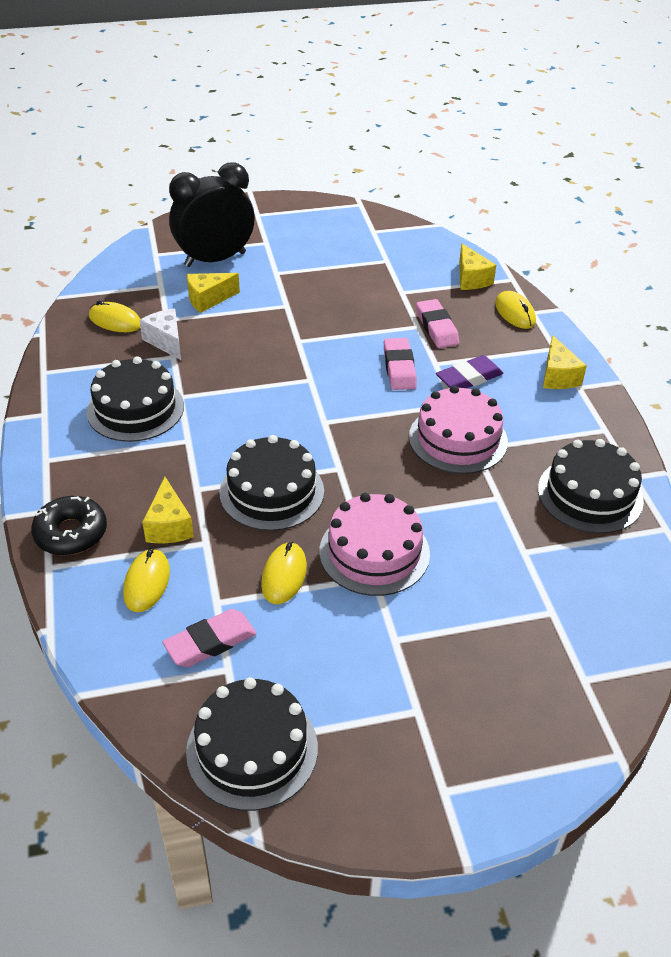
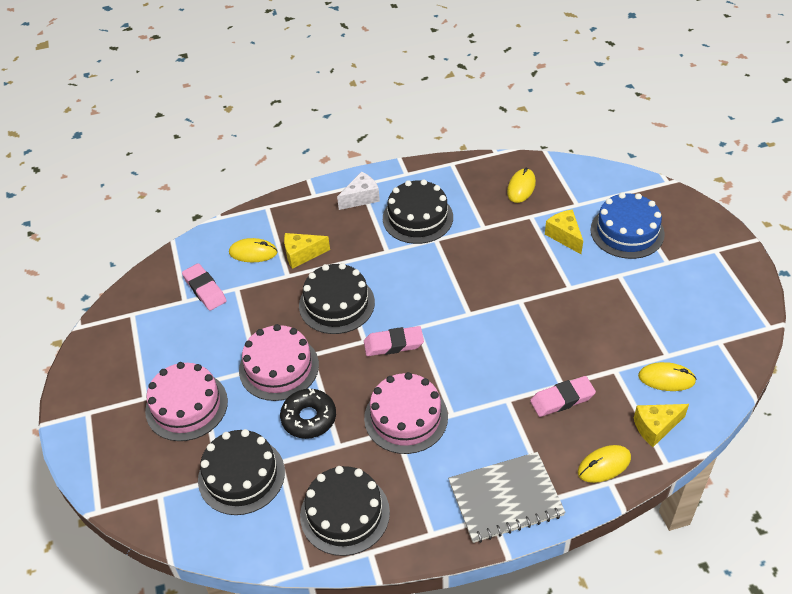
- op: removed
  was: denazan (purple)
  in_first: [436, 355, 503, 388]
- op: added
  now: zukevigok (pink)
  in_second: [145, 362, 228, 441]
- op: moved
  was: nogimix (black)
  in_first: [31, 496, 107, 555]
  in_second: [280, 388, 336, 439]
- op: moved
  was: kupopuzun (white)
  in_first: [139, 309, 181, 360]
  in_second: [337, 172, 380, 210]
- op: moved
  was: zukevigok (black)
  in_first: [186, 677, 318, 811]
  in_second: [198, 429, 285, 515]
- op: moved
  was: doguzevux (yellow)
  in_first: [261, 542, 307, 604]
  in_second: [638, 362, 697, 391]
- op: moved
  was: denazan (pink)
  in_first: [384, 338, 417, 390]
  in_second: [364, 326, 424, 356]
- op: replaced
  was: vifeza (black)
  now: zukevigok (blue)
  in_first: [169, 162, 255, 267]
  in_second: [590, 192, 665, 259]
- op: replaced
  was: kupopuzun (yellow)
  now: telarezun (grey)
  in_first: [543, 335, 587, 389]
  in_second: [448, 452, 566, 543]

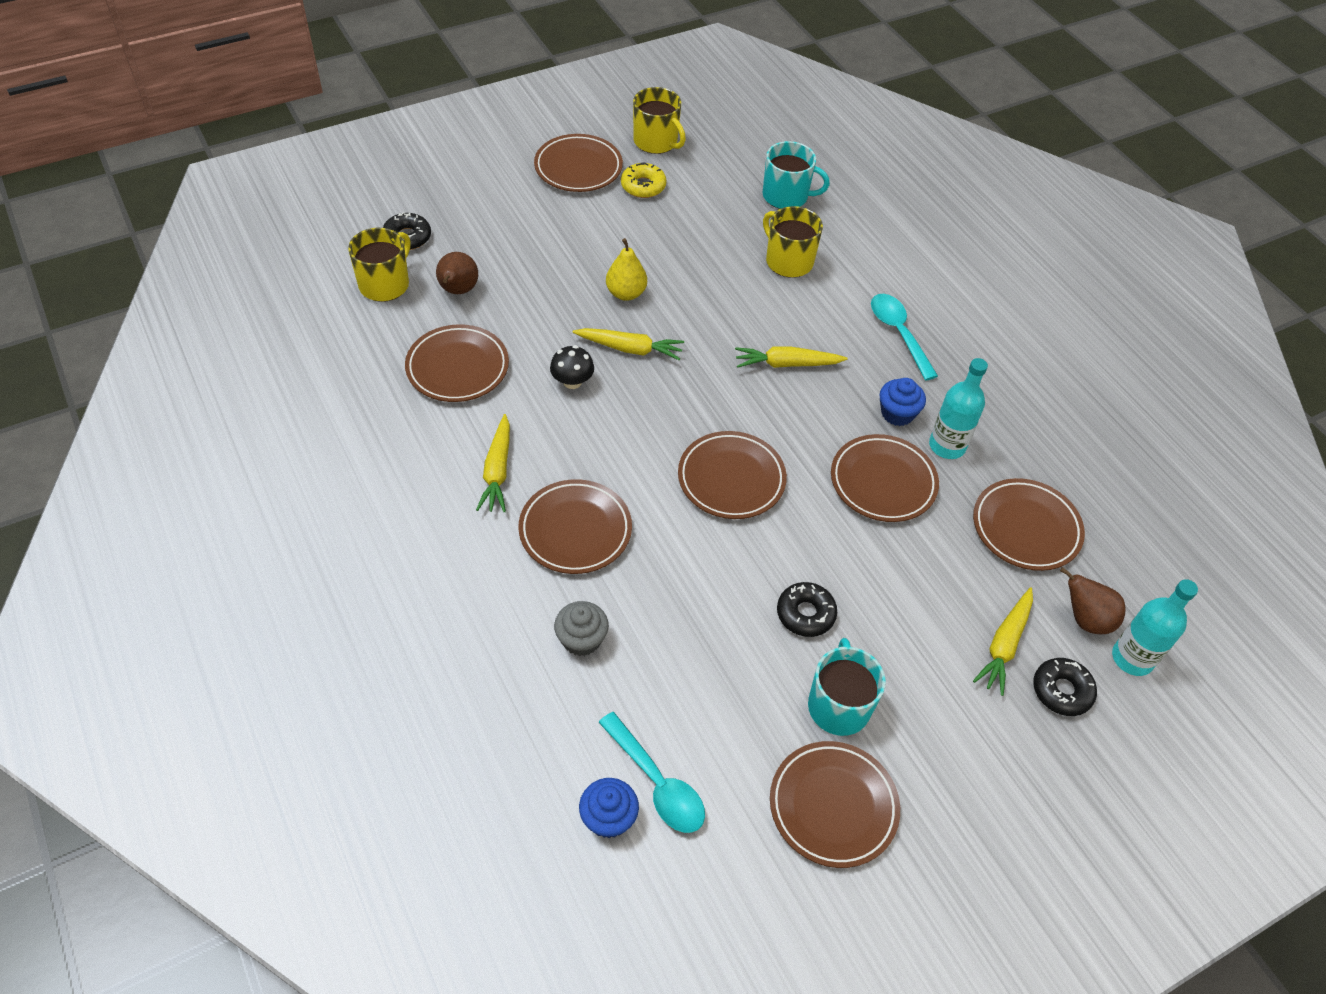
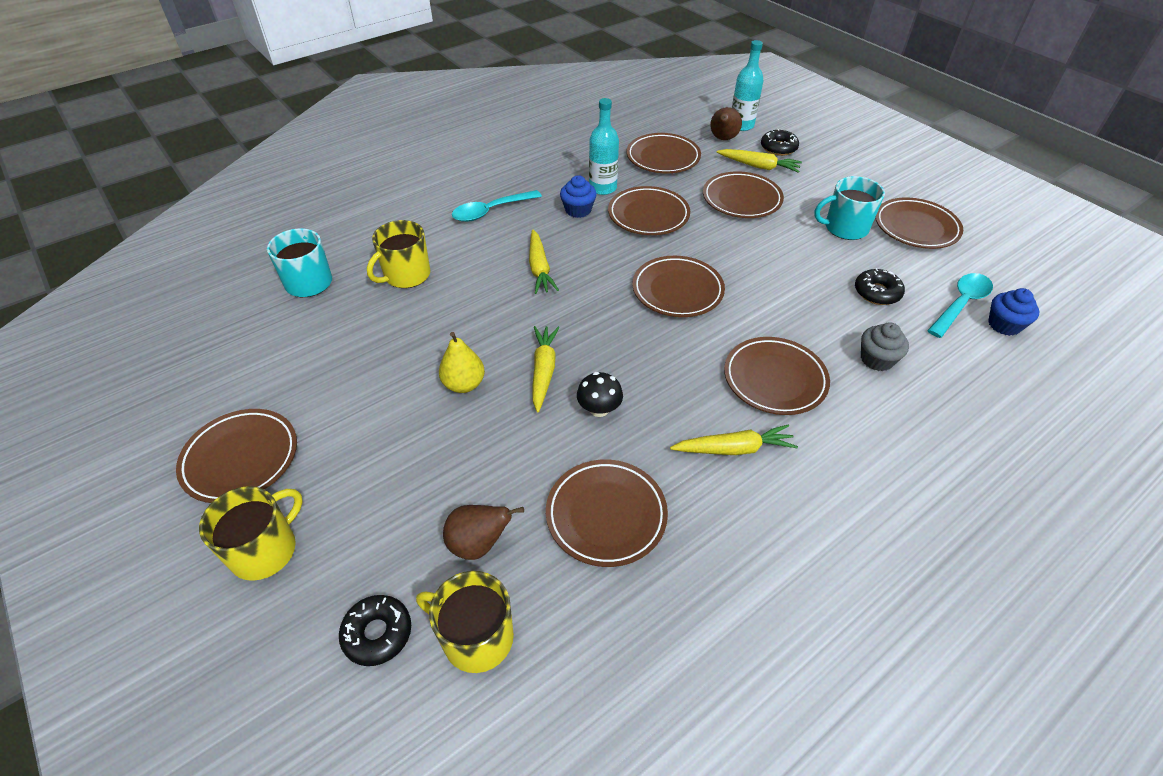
- op: removed
  was: nogimix (yellow)
  in_first: [621, 162, 667, 198]
- op: added
  now: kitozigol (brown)
  in_second: [703, 171, 784, 218]
- op: moved
  was: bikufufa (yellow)
  in_first: [633, 87, 686, 154]
  in_second: [199, 486, 303, 581]
- op: moved
  was: nogimix (black)
  in_first: [777, 582, 837, 637]
  in_second: [855, 268, 905, 305]

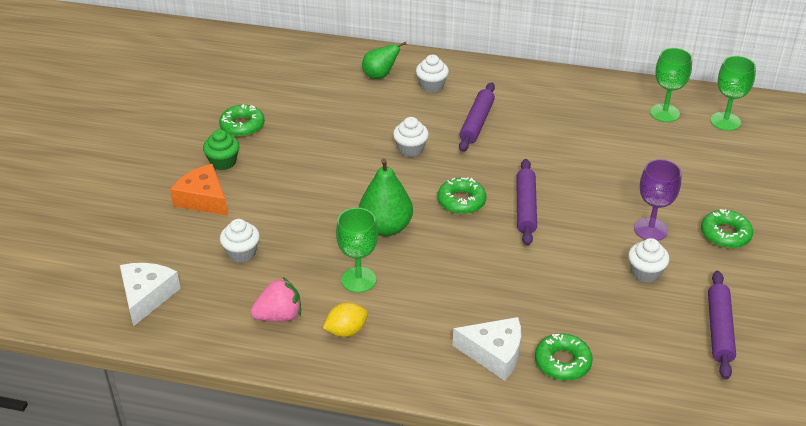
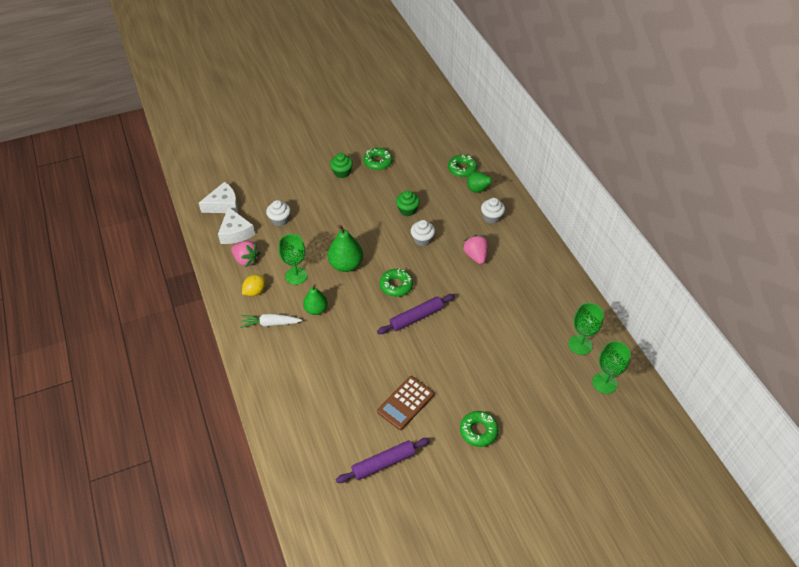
- op: removed
  was: kupopuzun (orange)
  in_first: [170, 164, 228, 216]
- op: removed
  was: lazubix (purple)
  in_first: [634, 159, 682, 241]
- op: added
  now: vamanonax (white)
  in_second: [240, 313, 302, 328]
- op: added
  now: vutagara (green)
  in_second: [303, 284, 328, 315]
- op: added
  now: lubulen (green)
  in_second: [396, 190, 420, 216]
- op: moved
  was: kupopuzun (white)
  in_first: [453, 317, 521, 381]
  in_second: [218, 207, 255, 244]
- op: moved
  was: nogimix (green)
  in_first: [535, 333, 593, 381]
  in_second: [448, 155, 477, 178]
- op: replaced
  was: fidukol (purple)
  now: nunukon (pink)
  in_first: [459, 82, 495, 152]
  in_second: [462, 235, 488, 264]
- op: replaced
  was: lubulen (white)
  now: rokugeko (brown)
  in_first: [628, 238, 669, 283]
  in_second: [377, 376, 434, 430]
- op: turned
  was: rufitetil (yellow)
  in_first: [323, 303, 368, 337]
  in_second: [242, 275, 266, 296]
  clockwise: -75

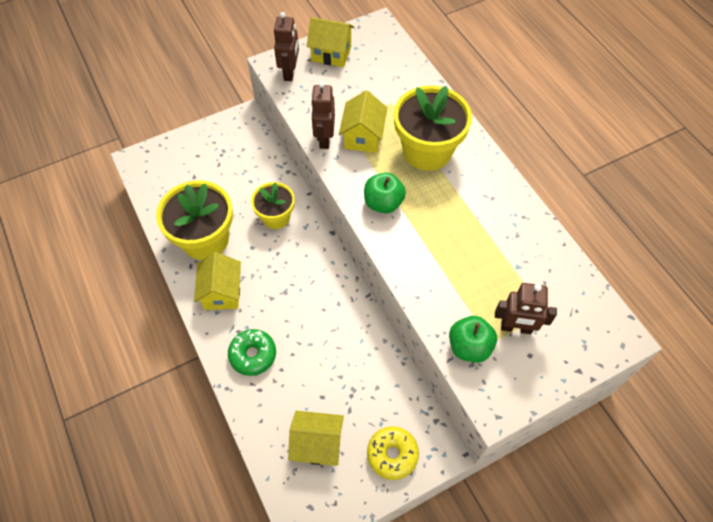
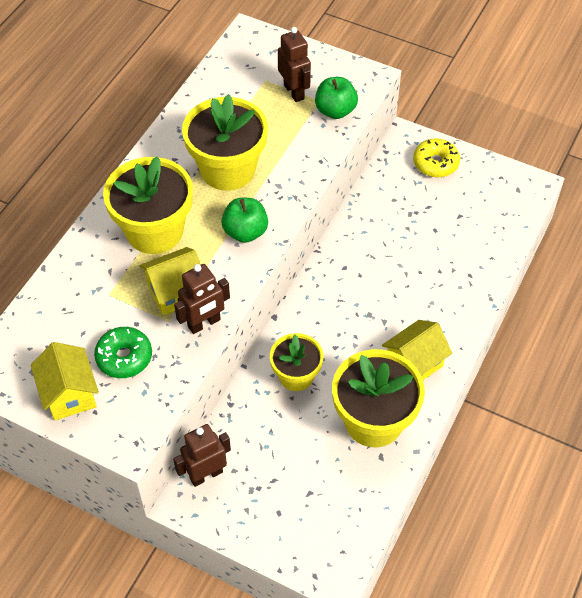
- op: removed
  was: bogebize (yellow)
  in_first: [288, 411, 344, 466]
- op: added
  now: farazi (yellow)
  in_second: [182, 94, 268, 191]
- op: moved
  was: nogimix (green)
  in_first: [228, 329, 276, 376]
  in_second: [94, 327, 152, 378]
- op: moved
  was: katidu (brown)
  in_first: [274, 12, 299, 81]
  in_second: [173, 424, 231, 487]

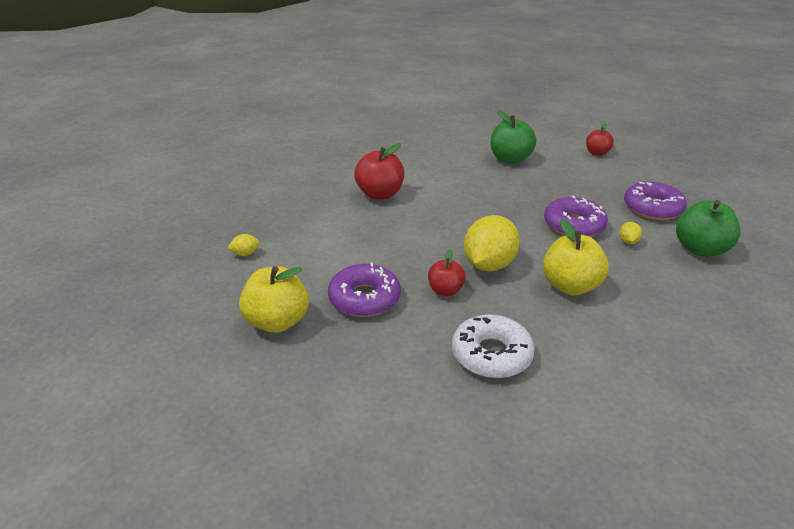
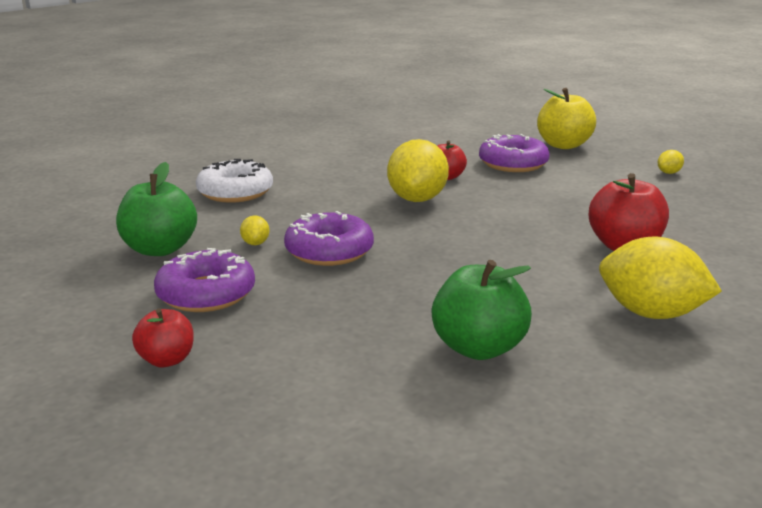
- op: removed
  was: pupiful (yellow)
  in_first: [543, 219, 609, 295]
- op: added
  now: rufitetil (yellow)
  in_second: [599, 237, 722, 319]
- op: moved
  was: nogimix (white)
  in_first: [452, 314, 535, 378]
  in_second: [196, 159, 273, 203]
- op: moved
  was: pupiful (red)
  in_first: [586, 123, 614, 156]
  in_second: [132, 308, 194, 368]

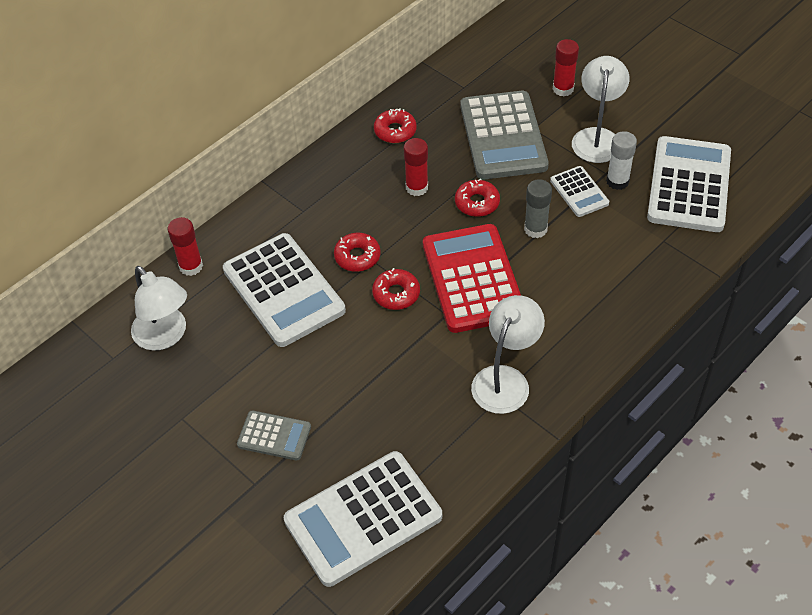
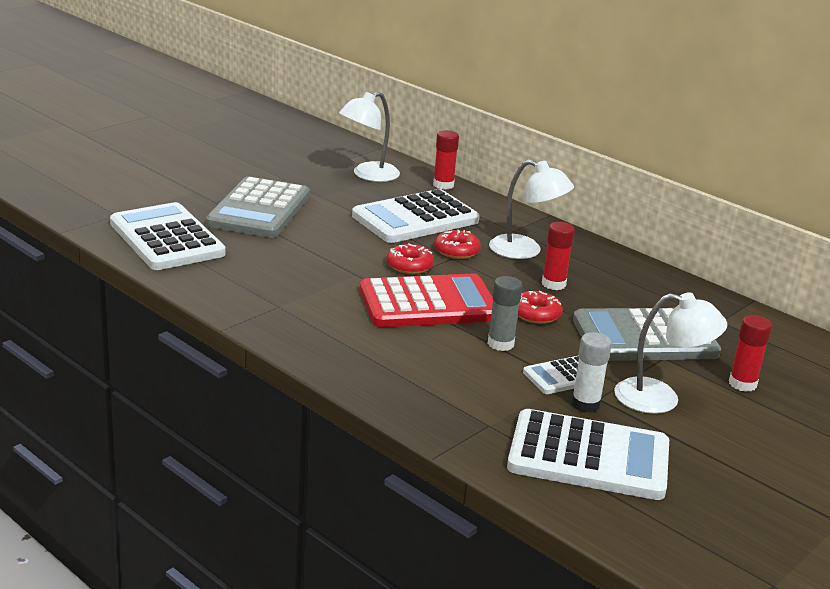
- op: removed
  was: nogimix (red)
  in_first: [374, 108, 417, 143]
- op: moved
  was: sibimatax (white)
  in_first: [471, 295, 545, 414]
  in_second: [489, 160, 574, 259]
- op: resized
  was: rokugeko (grey)
  in_first: [237, 411, 311, 460]
  in_second: [206, 177, 310, 238]
  ratio: 1.99

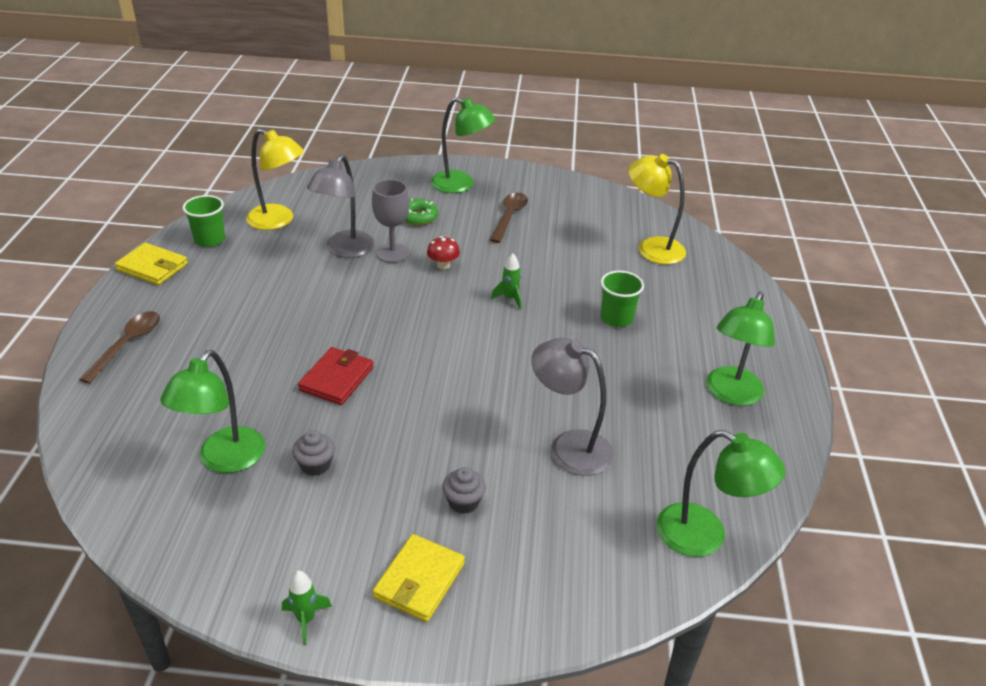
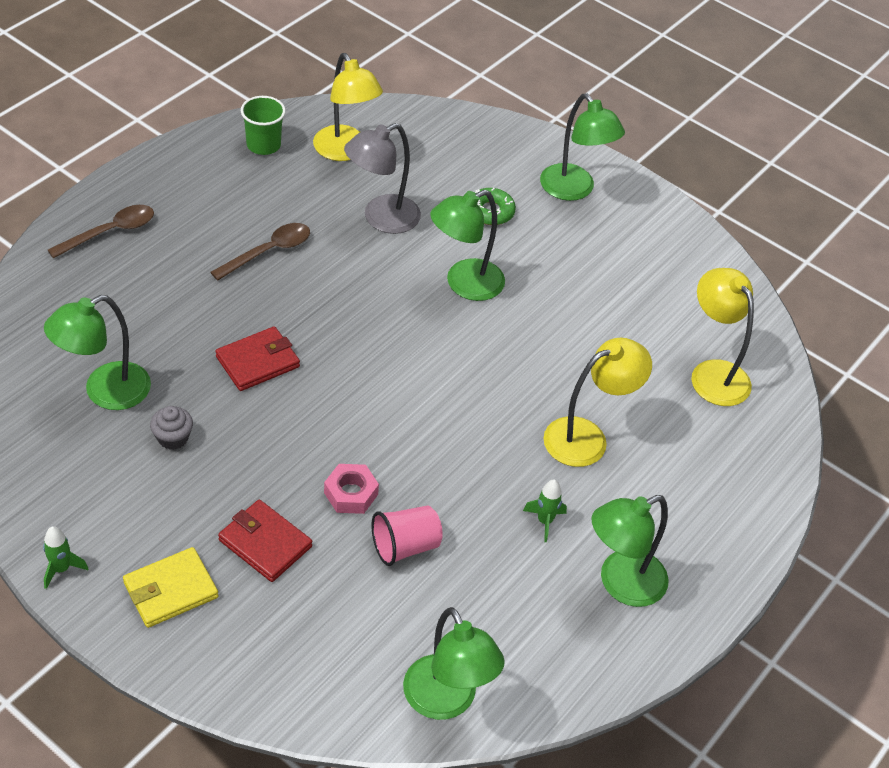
- op: removed
  was: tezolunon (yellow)
  in_first: [115, 243, 188, 285]
- op: removed
  was: lazubix (grey)
  in_first: [372, 179, 409, 263]
- op: added
  now: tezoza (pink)
  in_second: [324, 464, 379, 514]
- op: moved
  was: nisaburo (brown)
  in_first: [490, 193, 528, 243]
  in_second: [210, 223, 310, 281]
- op: moved
  was: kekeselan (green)
  in_first: [491, 253, 521, 309]
  in_second: [523, 479, 567, 542]
- op: replaced
  was: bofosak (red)
  now: sibimatax (green)
  in_first: [427, 236, 460, 269]
  in_second: [430, 190, 505, 301]
- op: replaced
  was: lubulen (grey)
  now: tezolunon (red)
  in_first: [442, 467, 486, 514]
  in_second: [218, 500, 312, 582]
- op: replaced
  was: sibimatax (grey)
  now: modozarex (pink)
  in_first: [531, 338, 613, 476]
  in_second: [371, 506, 443, 566]
- op: replaced
  was: modozarex (green)
  now: sibimatax (yellow)
  in_first: [601, 271, 644, 327]
  in_second: [543, 338, 652, 467]

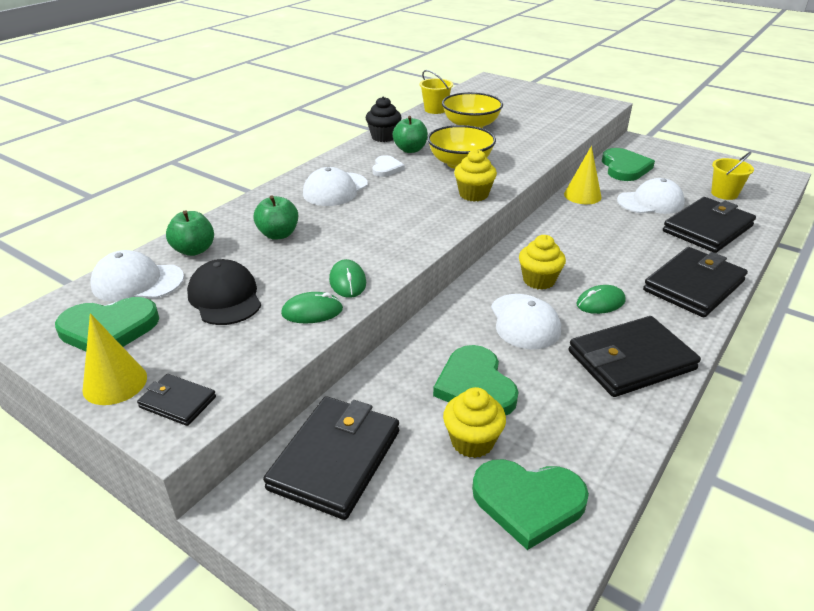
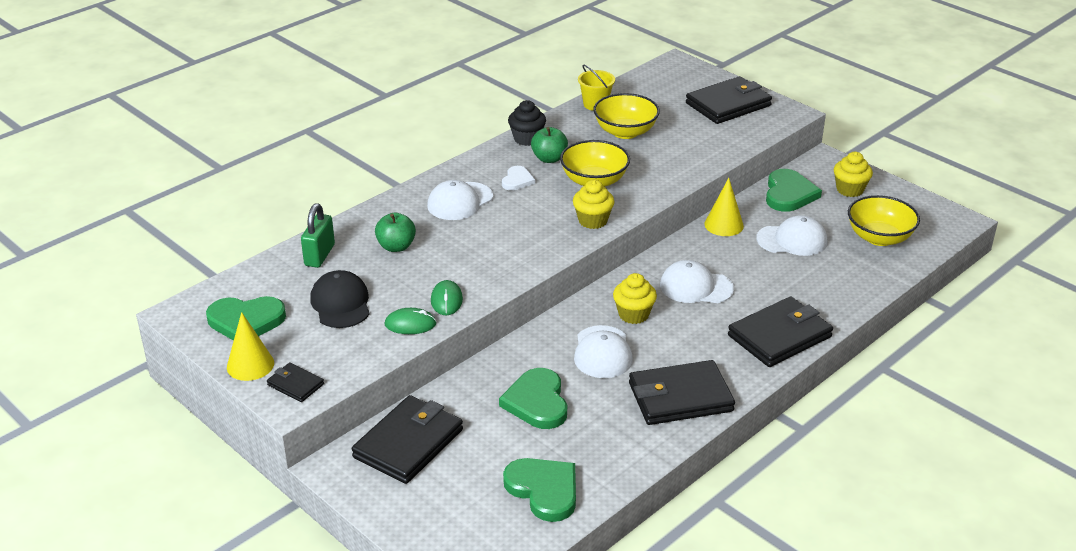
- op: removed
  was: doguzevux (green)
  in_first: [577, 285, 626, 314]
- op: moved
  was: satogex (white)
  in_first: [91, 250, 184, 302]
  in_second: [660, 260, 734, 303]
- op: moved
  was: lubulen (yellow)
  in_first: [443, 387, 506, 458]
  in_second: [834, 152, 873, 197]
- op: moved
  was: tezolunon (black)
  in_first: [663, 197, 756, 253]
  in_second: [686, 76, 772, 124]
- op: replaced
  was: pupiful (green)
  now: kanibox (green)
  in_first: [166, 210, 214, 256]
  in_second: [301, 203, 335, 268]
- op: replaced
  was: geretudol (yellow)
  now: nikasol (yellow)
  in_first: [711, 152, 754, 200]
  in_second: [848, 195, 920, 246]
- op: turned
  was: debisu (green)
  in_first: [472, 459, 589, 550]
  in_second: [503, 458, 576, 522]
  clockwise: -150

